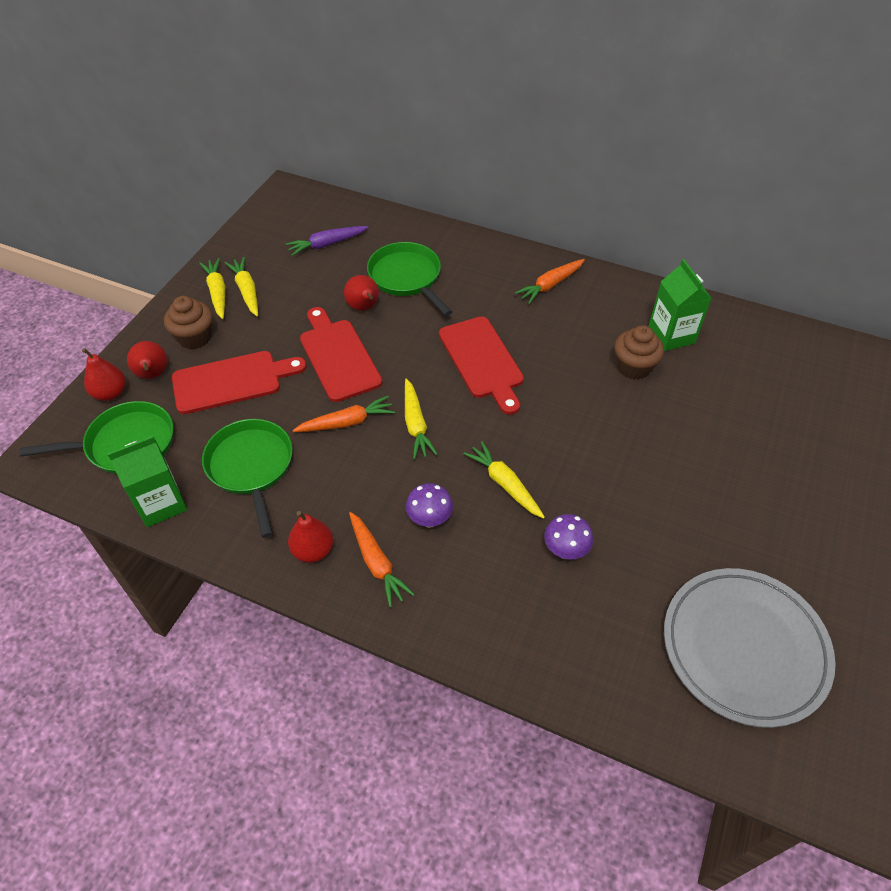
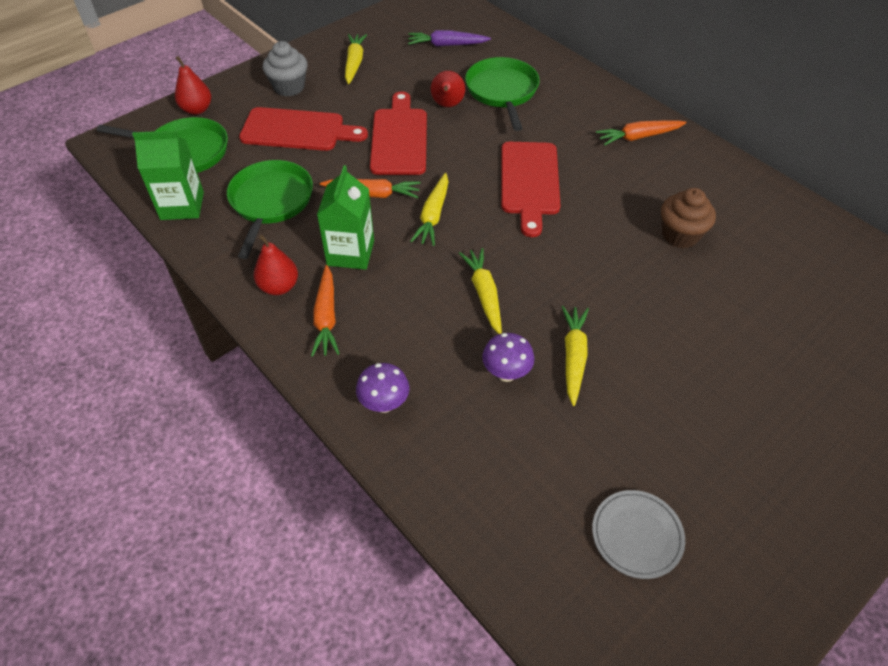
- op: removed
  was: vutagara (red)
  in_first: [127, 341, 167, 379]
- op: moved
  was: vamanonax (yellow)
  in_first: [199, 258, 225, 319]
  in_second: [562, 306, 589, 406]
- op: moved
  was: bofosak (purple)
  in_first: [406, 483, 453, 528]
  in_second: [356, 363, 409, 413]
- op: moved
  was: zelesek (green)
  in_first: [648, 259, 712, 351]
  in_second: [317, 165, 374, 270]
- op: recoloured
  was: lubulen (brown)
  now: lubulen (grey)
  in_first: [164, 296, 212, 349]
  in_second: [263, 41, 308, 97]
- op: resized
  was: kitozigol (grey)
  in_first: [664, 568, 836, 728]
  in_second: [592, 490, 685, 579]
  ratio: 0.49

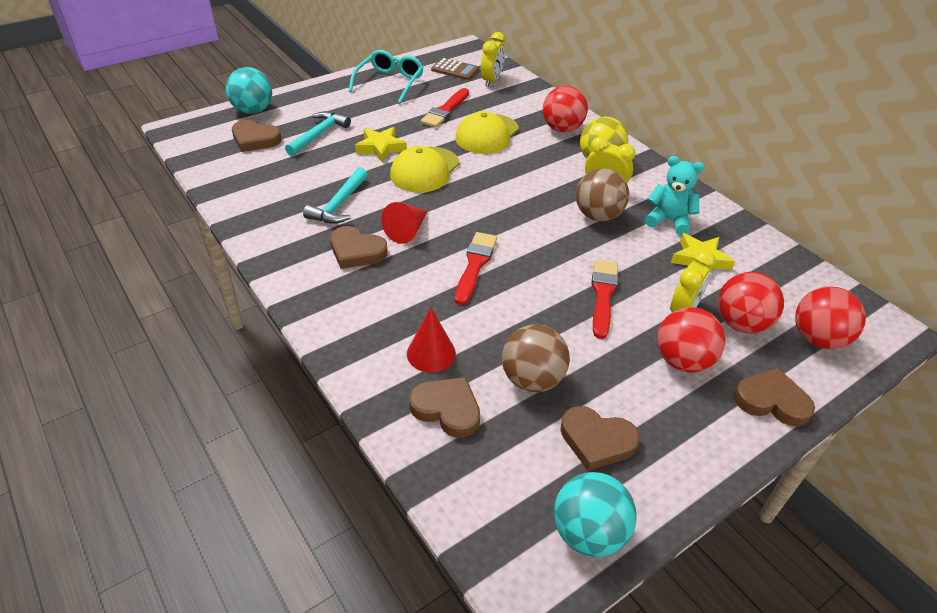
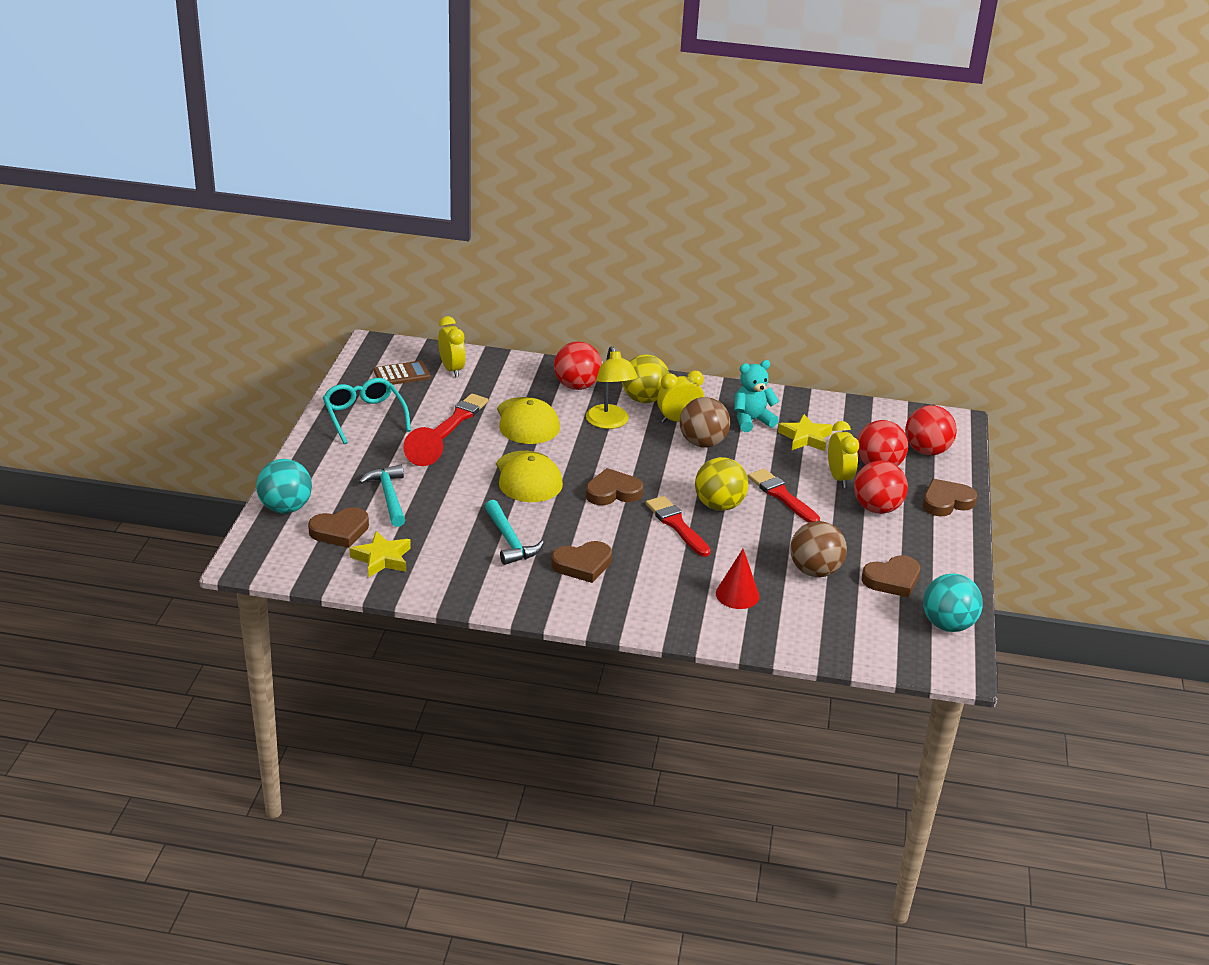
- op: added
  now: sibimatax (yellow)
  in_second: [586, 346, 638, 429]
- op: added
  now: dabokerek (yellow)
  in_second: [695, 457, 748, 511]
- op: moved
  was: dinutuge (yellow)
  in_first: [355, 127, 407, 163]
  in_second: [349, 531, 411, 578]
- op: moved
  was: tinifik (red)
  in_first: [381, 202, 428, 244]
  in_second: [403, 427, 443, 466]
- op: moved
  was: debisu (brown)
  in_first: [409, 377, 480, 438]
  in_second: [586, 468, 643, 505]
- op: turned
  was: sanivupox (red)
  in_first: [421, 88, 469, 128]
  in_second: [434, 394, 488, 439]
  clockwise: -135

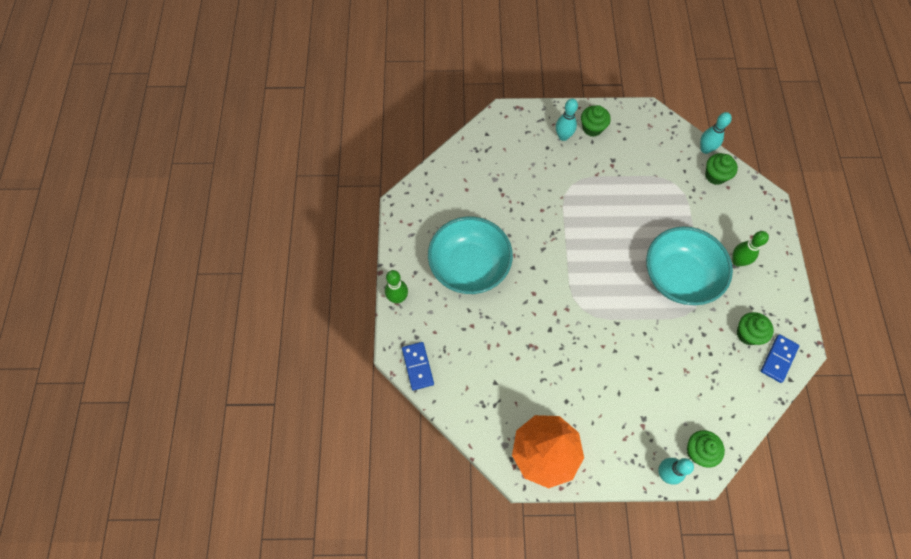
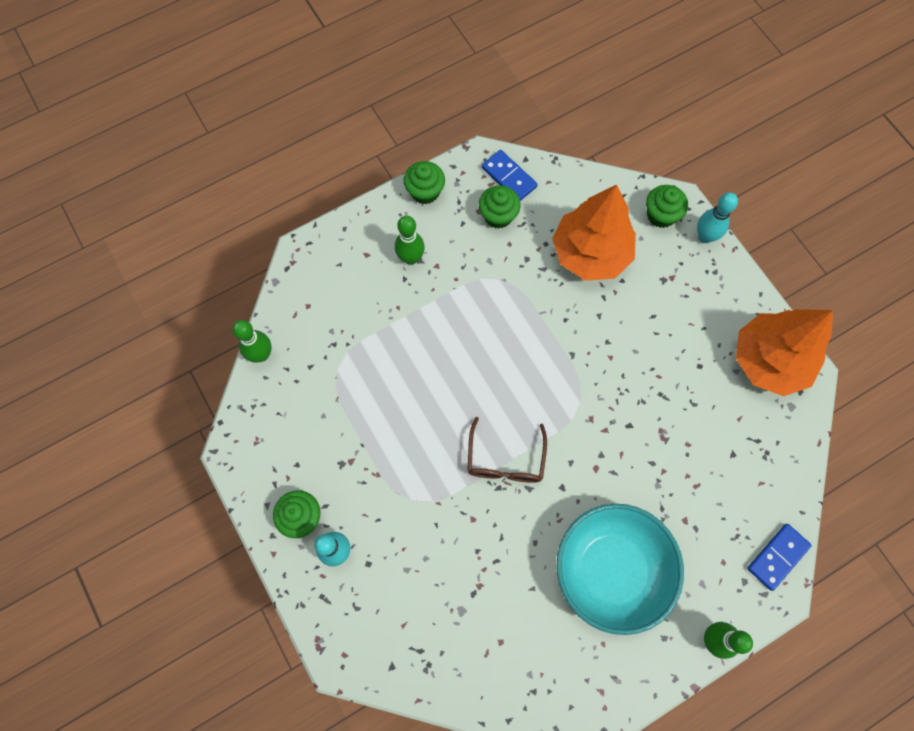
- op: removed
  was: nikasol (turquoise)
  in_first: [646, 227, 733, 305]
- op: added
  now: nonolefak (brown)
  in_second: [468, 417, 547, 483]
- op: added
  now: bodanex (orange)
  in_second: [552, 185, 636, 281]
- op: moved
  was: lubulen (green)
  in_first: [705, 153, 738, 185]
  in_second: [404, 161, 445, 204]
- op: recoloured
  was: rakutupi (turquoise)
  now: rakutupi (green)
  in_first: [700, 112, 732, 154]
  in_second: [232, 320, 272, 363]
- op: turned
  was: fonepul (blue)
  in_first: [761, 334, 799, 383]
  in_second: [482, 150, 538, 201]
  clockwise: 45

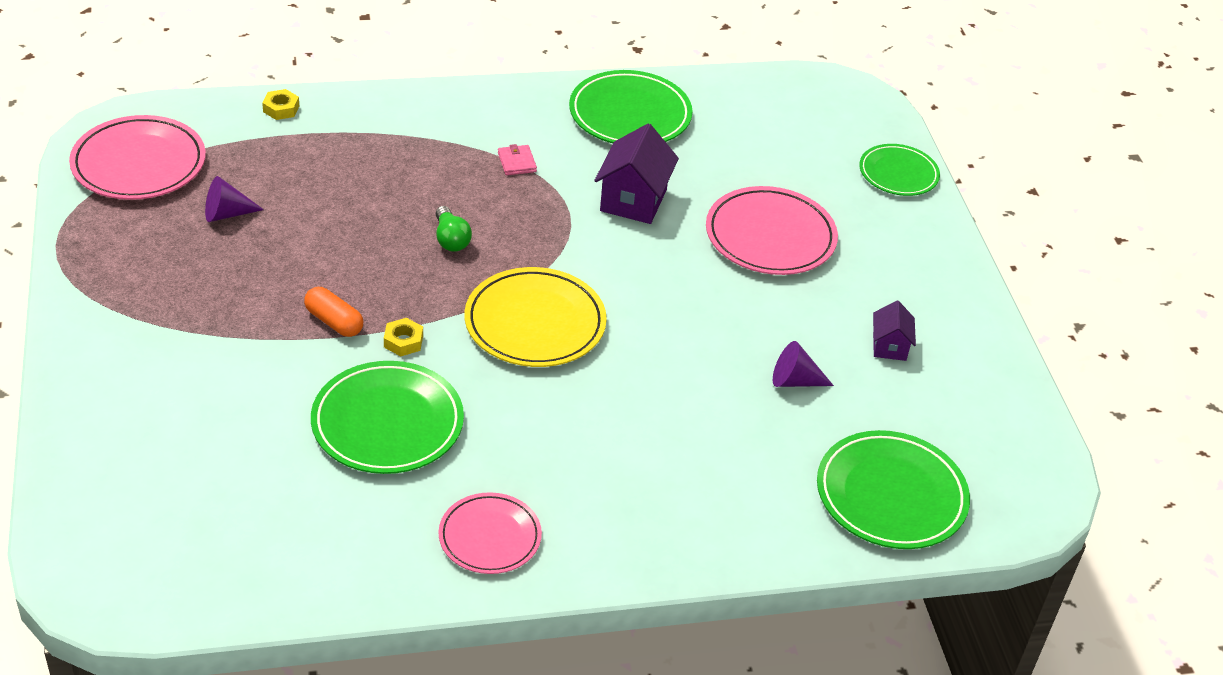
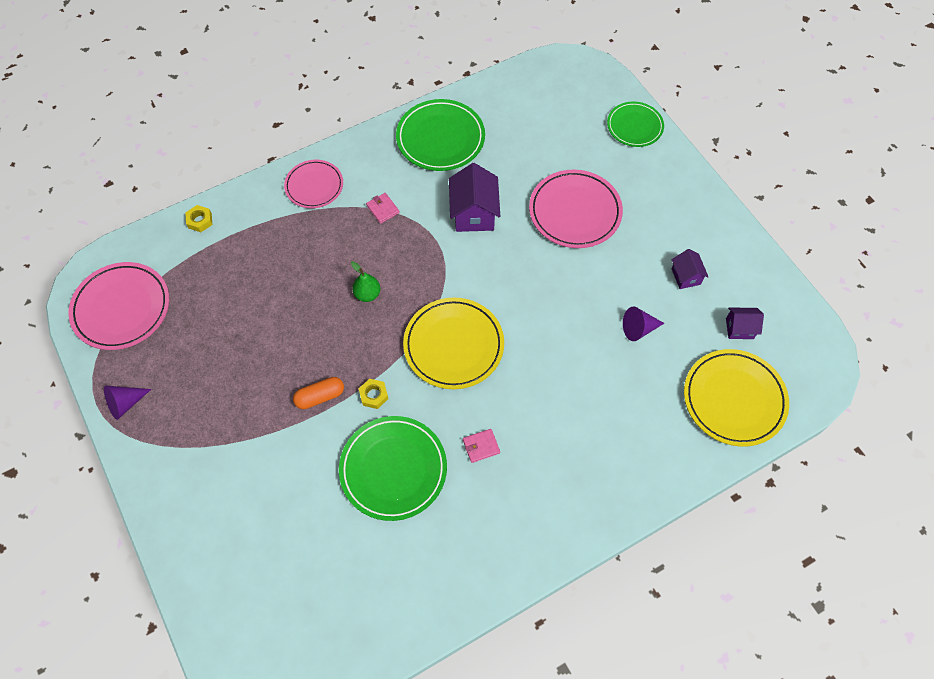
- op: added
  now: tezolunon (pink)
  in_second: [463, 429, 500, 463]
- op: added
  now: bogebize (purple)
  in_second: [726, 308, 764, 339]
- op: moved
  was: tinifik (purple)
  in_first: [205, 176, 264, 222]
  in_second: [104, 385, 151, 420]
- op: moved
  was: kitozigol (pink)
  in_first: [439, 492, 542, 574]
  in_second: [284, 160, 343, 208]
- op: replaced
  was: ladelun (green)
  now: vutagara (green)
  in_first: [436, 206, 472, 252]
  in_second: [351, 261, 380, 302]
- op: recoloured
  was: kitozigol (green)
  now: kitozigol (yellow)
  in_first: [817, 430, 970, 549]
  in_second: [684, 349, 789, 447]
- op: turned
  was: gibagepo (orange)
  in_first: [304, 287, 363, 337]
  in_second: [293, 377, 344, 409]
  clockwise: -45

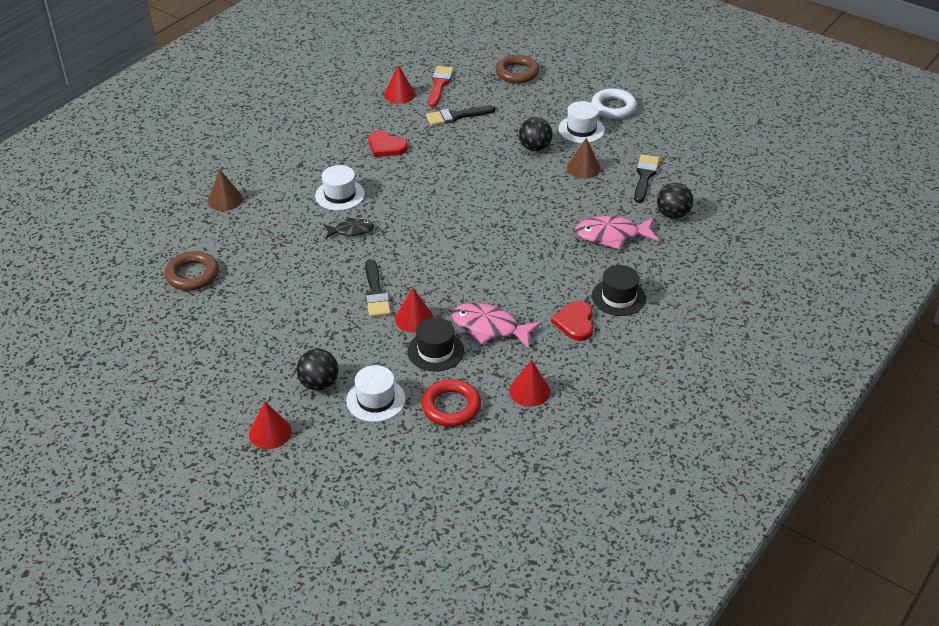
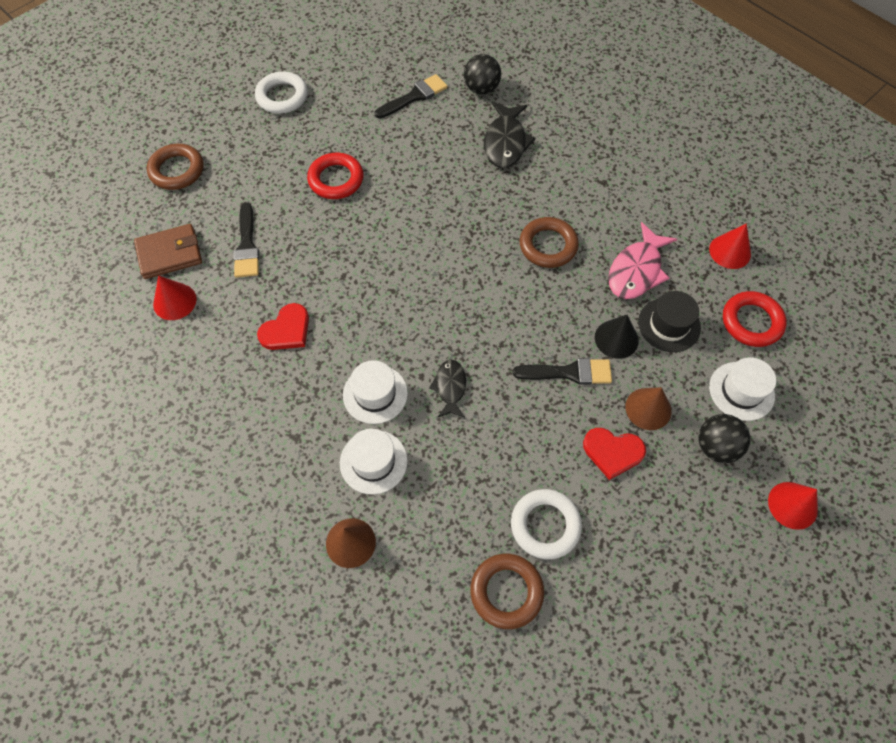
- op: removed
  was: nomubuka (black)
  in_first: [592, 265, 646, 316]
- op: added
  now: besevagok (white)
  in_second: [511, 489, 582, 559]
- op: added
  now: besevagok (brown)
  in_second: [519, 217, 579, 268]
- op: moved
  was: debisu (red)
  in_first: [551, 301, 593, 341]
  in_second: [583, 428, 646, 480]
- op: moved
  was: nomubuka (white)
  in_first: [558, 101, 605, 143]
  in_second: [340, 429, 408, 495]
- op: moved
  was: tinifik (brown)
  in_first: [567, 138, 601, 179]
  in_second: [625, 387, 672, 430]
- op: replaced
  was: sanivupox (red)
  now: tezolunon (brown)
  in_first: [429, 66, 454, 107]
  in_second: [134, 224, 202, 279]
- op: replaced
  was: dabokerek (black)
  now: besevagok (red)
  in_first: [519, 117, 552, 151]
  in_second: [307, 153, 363, 199]
- op: recoloured
  was: tinifik (red)
  now: tinifik (black)
  in_first: [395, 288, 434, 333]
  in_second: [595, 315, 639, 359]
- op: recoloured
  was: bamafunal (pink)
  now: bamafunal (black)
  in_first: [575, 216, 659, 250]
  in_second: [484, 101, 536, 168]
- op: turned
  was: sanivupox (black)
  in_first: [634, 154, 659, 203]
  in_second: [375, 74, 448, 119]
  clockwise: 120

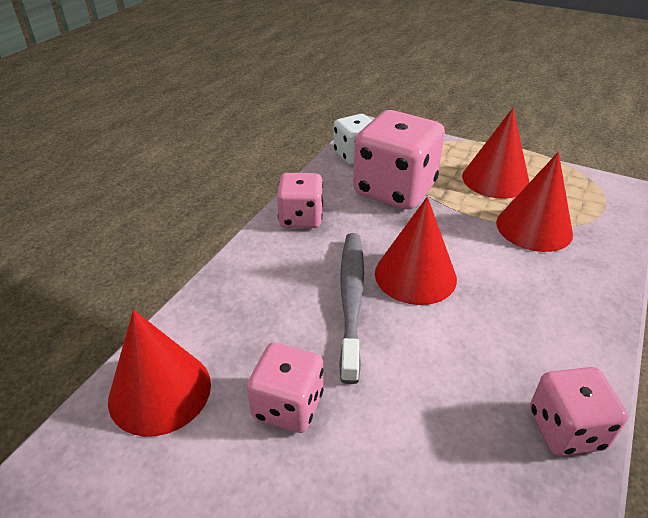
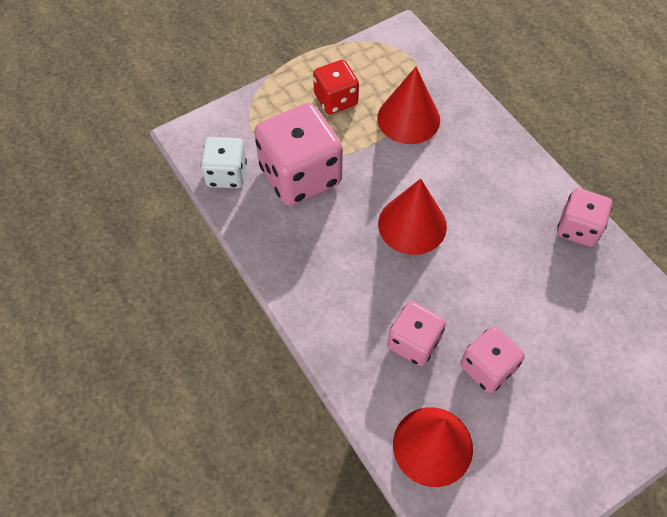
- op: removed
  was: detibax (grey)
  in_first: [339, 233, 364, 384]
- op: moved
  was: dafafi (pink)
  in_first: [277, 173, 323, 228]
  in_second: [387, 301, 446, 366]
- op: replaced
  was: tinifik (red)
  now: dafafi (red)
  in_first: [462, 108, 529, 199]
  in_second: [313, 60, 359, 115]

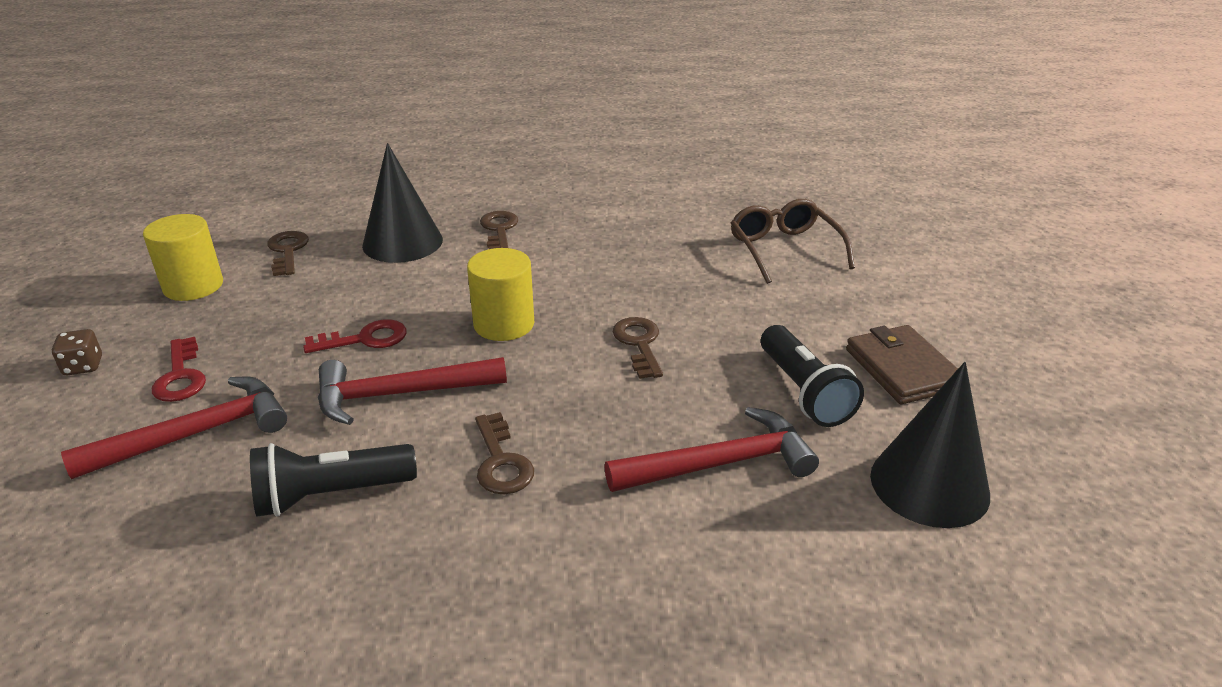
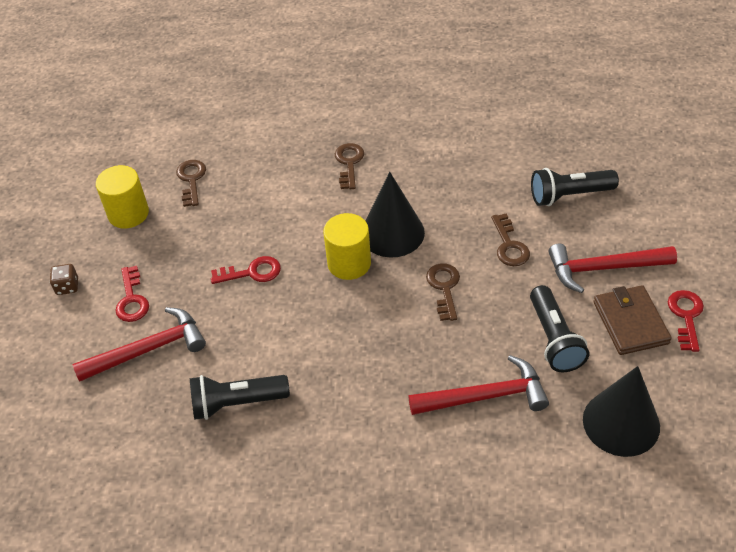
- op: added
  now: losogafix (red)
  in_second: [668, 290, 704, 352]
- op: moved
  was: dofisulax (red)
  in_first: [318, 357, 507, 425]
  in_second: [548, 244, 677, 293]
- op: moved
  was: tinifik (black)
  in_first: [362, 143, 443, 263]
  in_second: [365, 172, 425, 258]
- op: moved
  was: losogafix (brown)
  in_first: [475, 412, 534, 494]
  in_second: [491, 213, 530, 266]
- op: replaced
  was: nonolefak (brown)
  now: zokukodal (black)
  in_first: [731, 199, 855, 284]
  in_second: [531, 168, 619, 206]

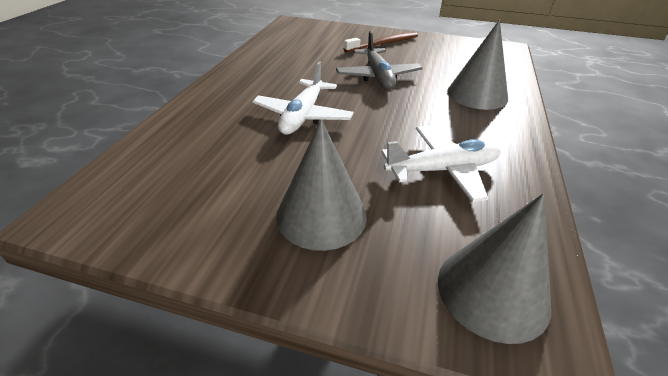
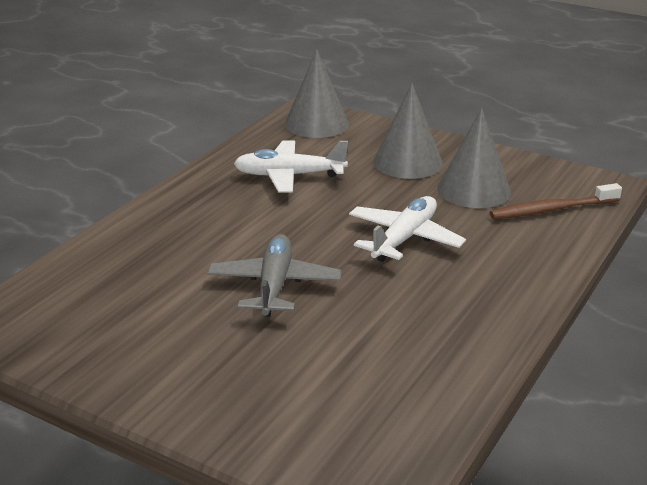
- op: moved
  was: detibax (brown)
  in_first: [344, 32, 418, 52]
  in_second: [489, 183, 622, 219]
- op: moved
  was: tinifik (grey)
  in_first: [447, 20, 508, 110]
  in_second: [437, 108, 511, 208]

